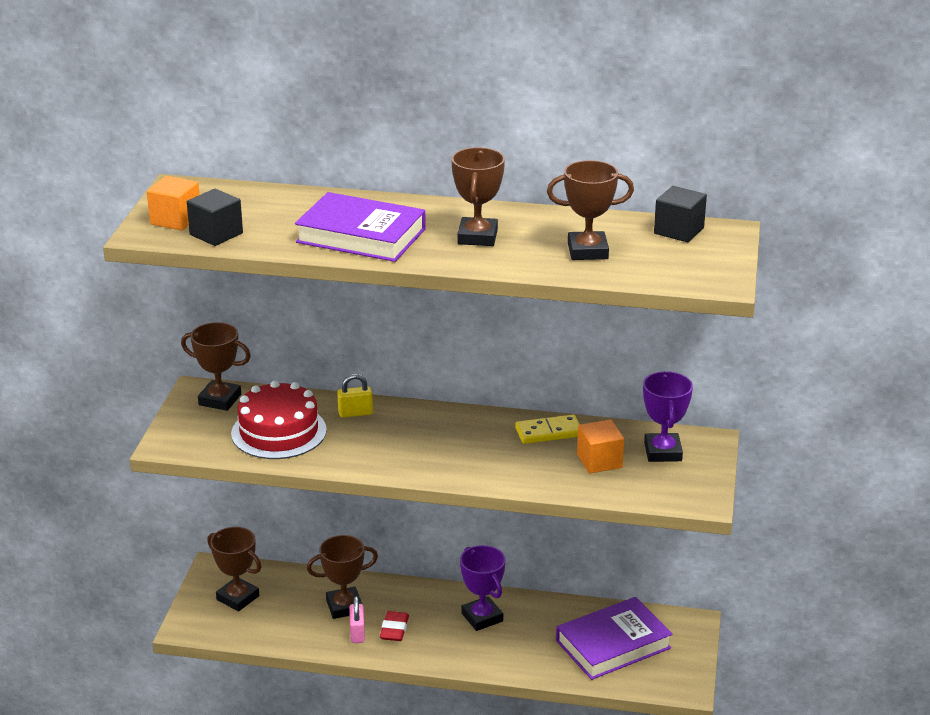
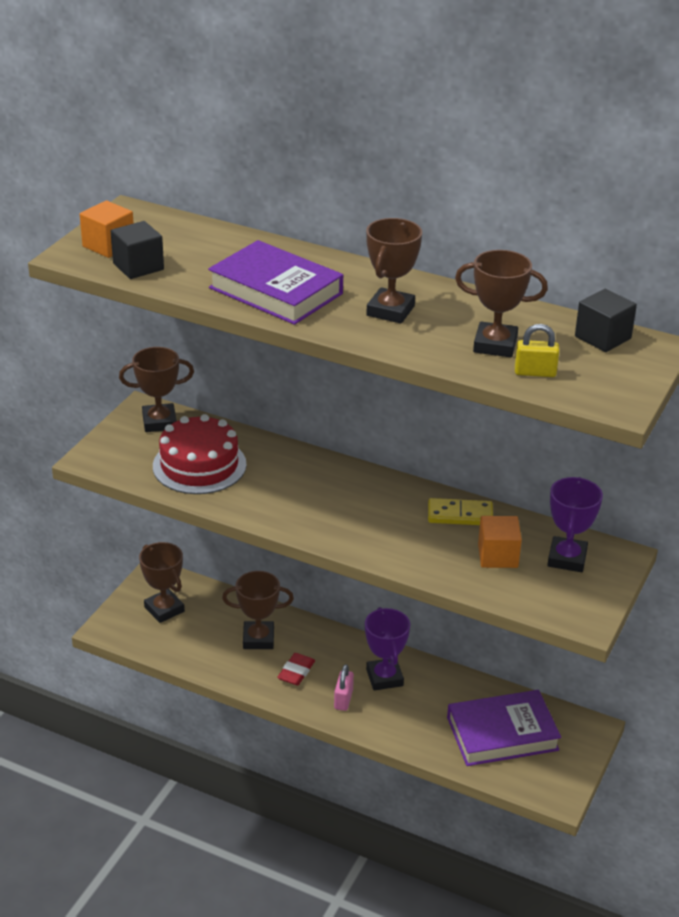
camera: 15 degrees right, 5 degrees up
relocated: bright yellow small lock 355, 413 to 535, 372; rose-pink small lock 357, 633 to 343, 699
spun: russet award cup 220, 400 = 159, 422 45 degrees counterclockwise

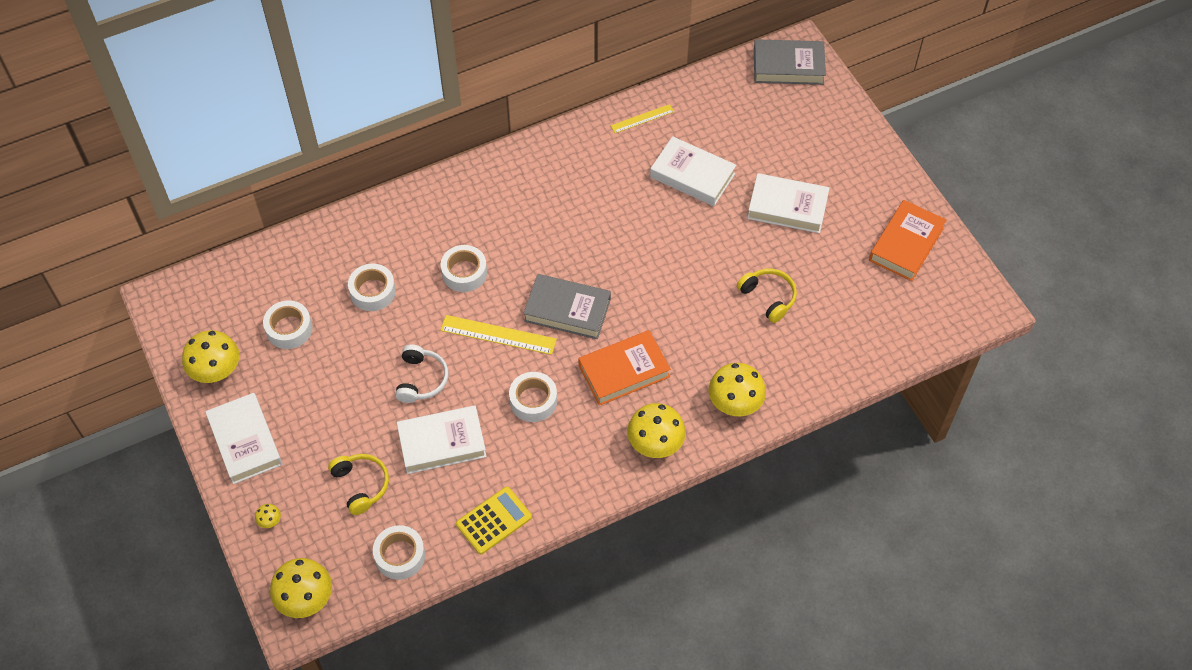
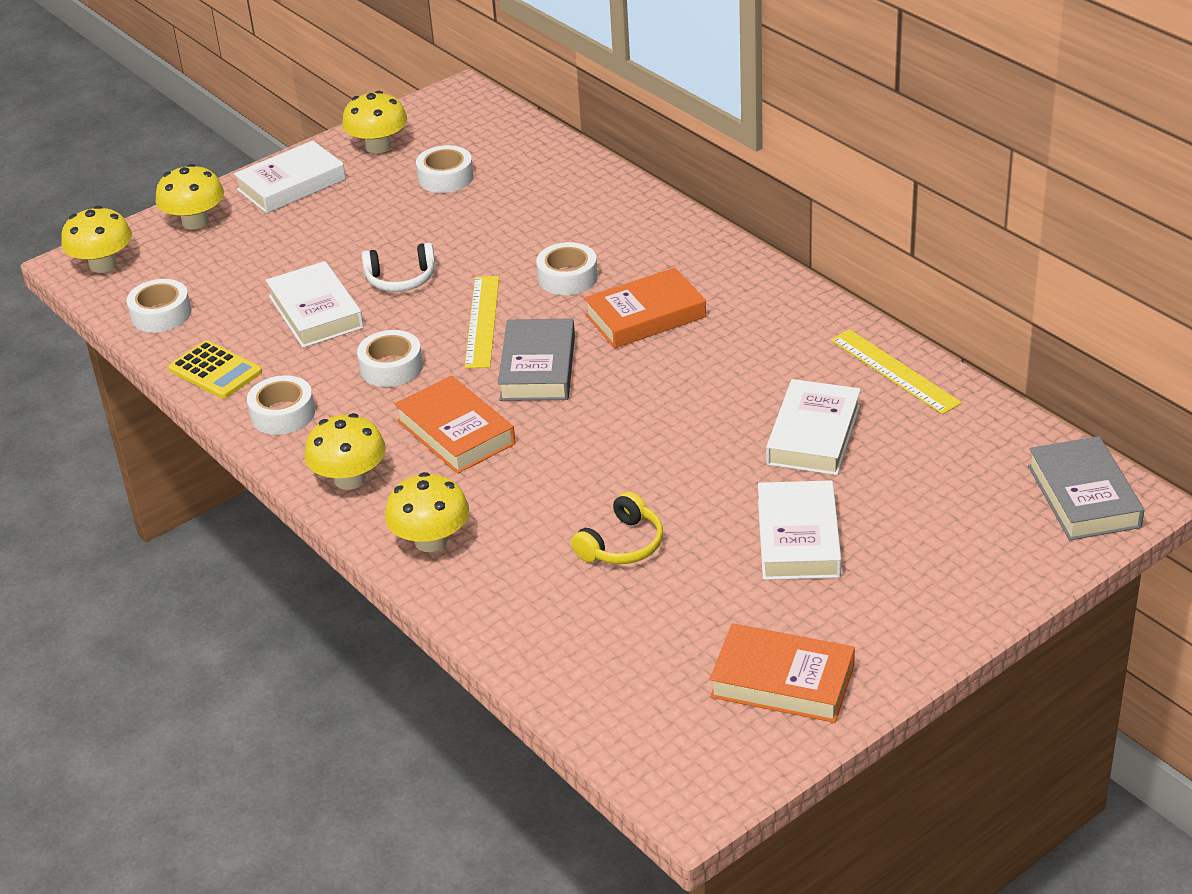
camera: 80 degrees right, 20 degrees down
missing: bright yellow headset 361, 485
appeared: orange hardback 645, 316
relocated: pure white roll of tape 372, 291 to 283, 414
size: bright yellow ruler 642, 119 = 894, 371 x1.61; bright yellow fungus 270, 521 = 195, 222 x2.33

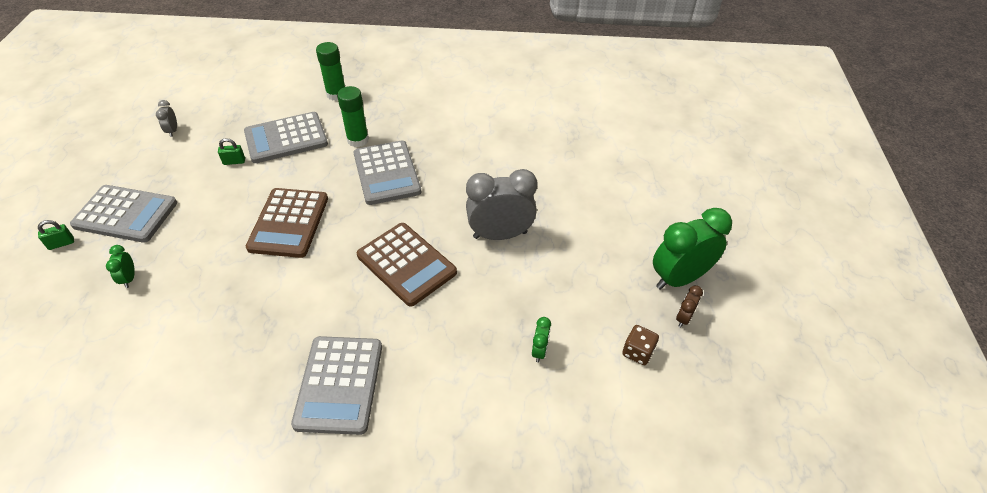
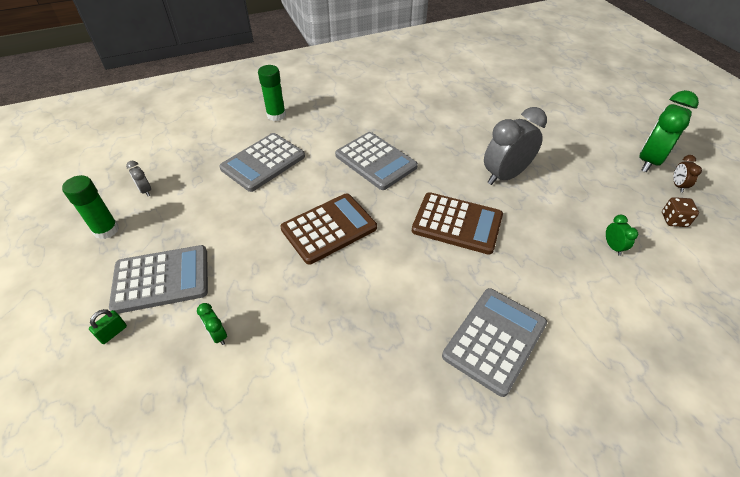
camera: 25 degrees left, 0 degrees up
missing: leaf-green small lock 234, 162
relocated: leaf-green glue 358, 140 to 106, 230
spun: russet calculator 289, 223 = 329, 228 105 degrees counterclockwise; ash-grey calculator 339, 384 = 495, 340 120 degrees counterclockwise

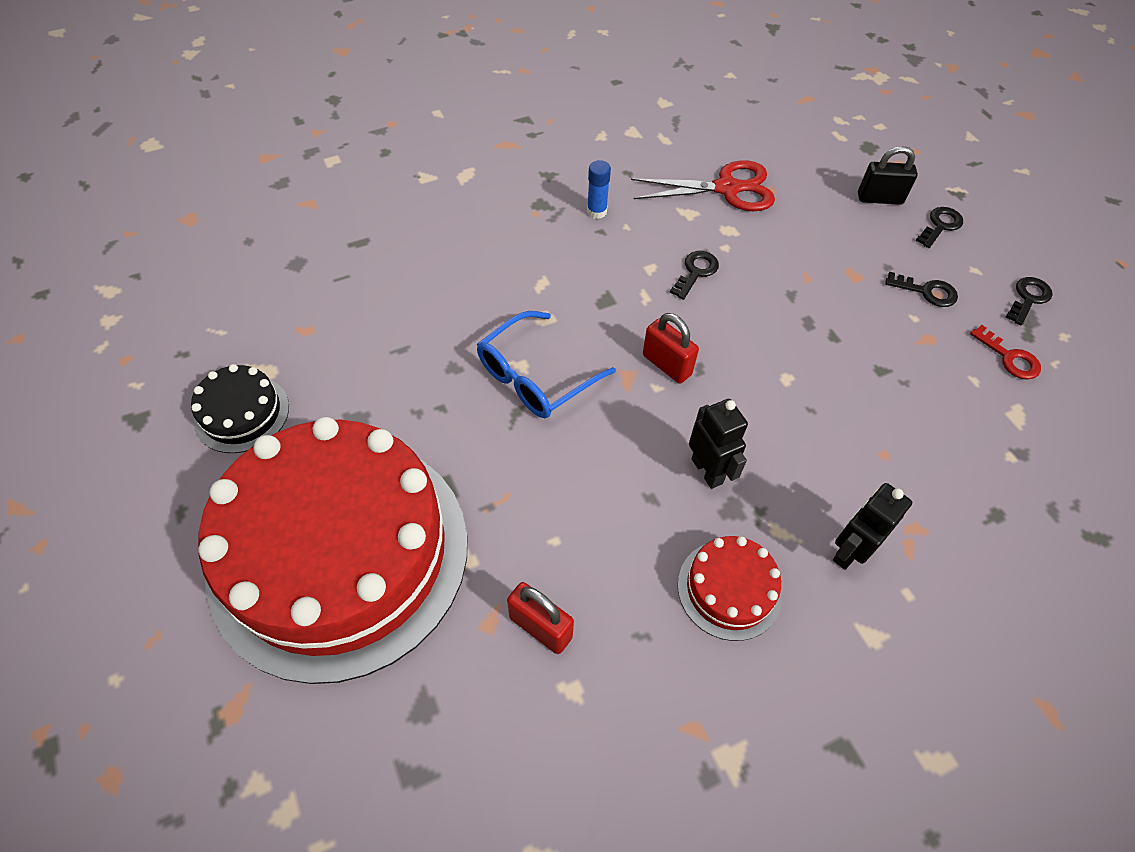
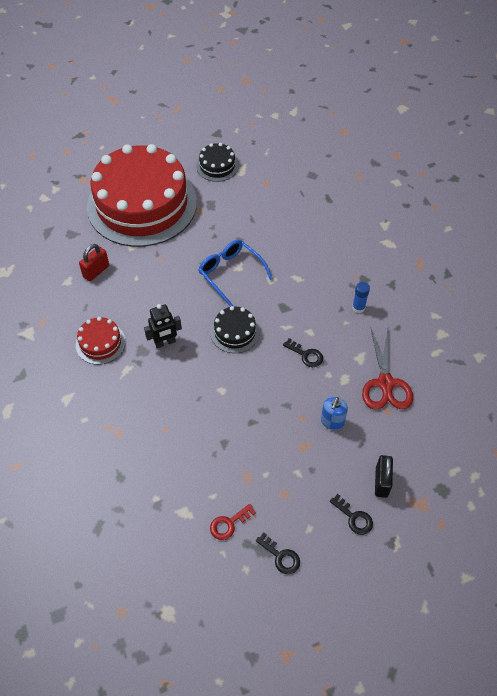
camera: 95 degrees right, 0 degrees up
missing: ebony latchkey 926, 291; ebony robot figure 849, 551
appeared: royal blue soap pump 332, 422
exchanged: red small lock 667, 365 to ebony gateau 235, 332

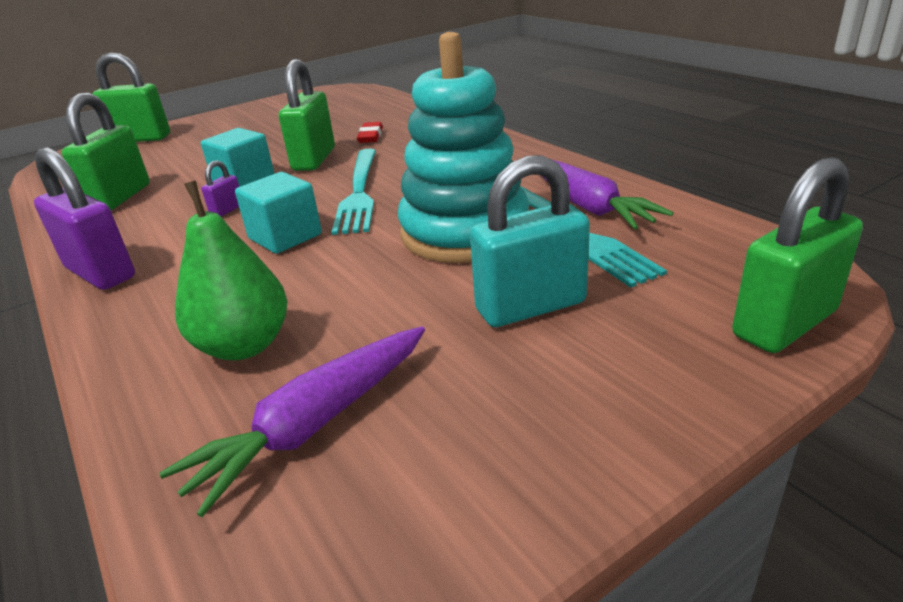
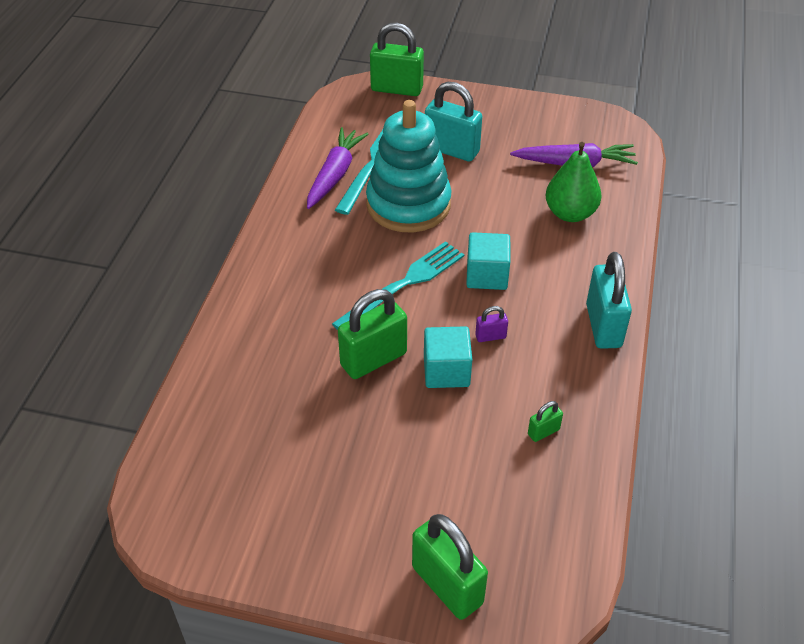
camera: 135 degrees left, 15 degrees up
missing: red gum eraser 371, 136
colour: violet small lock 101, 273 to teal small lock 603, 326
size: leaf-green small lock 120, 197 = 543, 432 x0.46

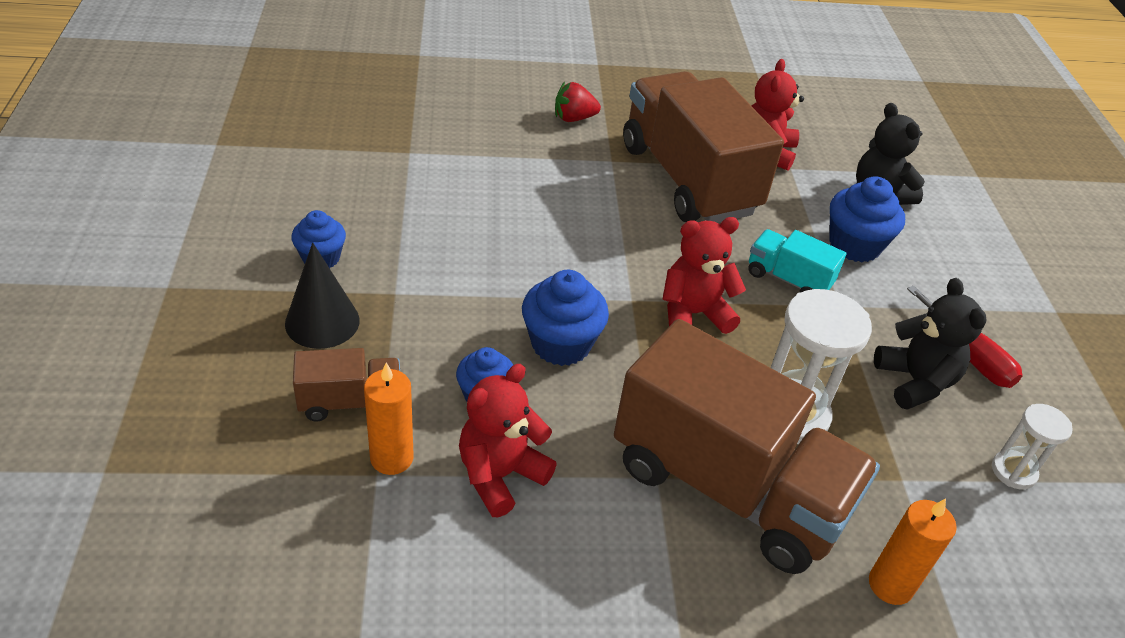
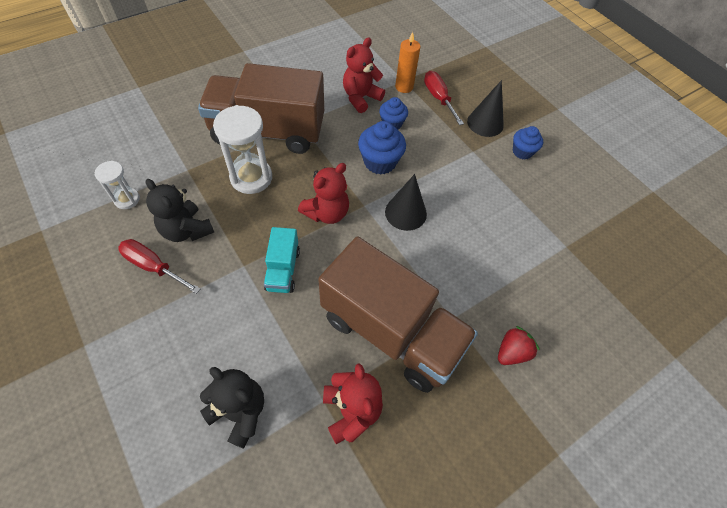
camera: 150 degrees right, 15 degrees up
missing: royal blue muffin 854, 245; orange wax candle 890, 585
appeared: ebony solid cone 405, 213
exchanged: russet lorry 350, 402 to red flat screwdriver 438, 98
spun: teal lorry 788, 279 = 283, 269 90 degrees clockwise; red stuffed bear 500, 475 = 361, 98 150 degrees counterclockwise

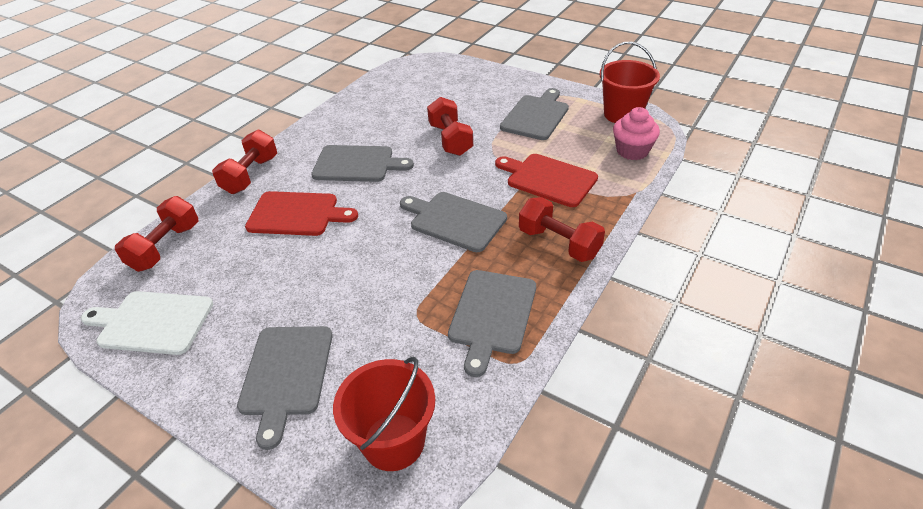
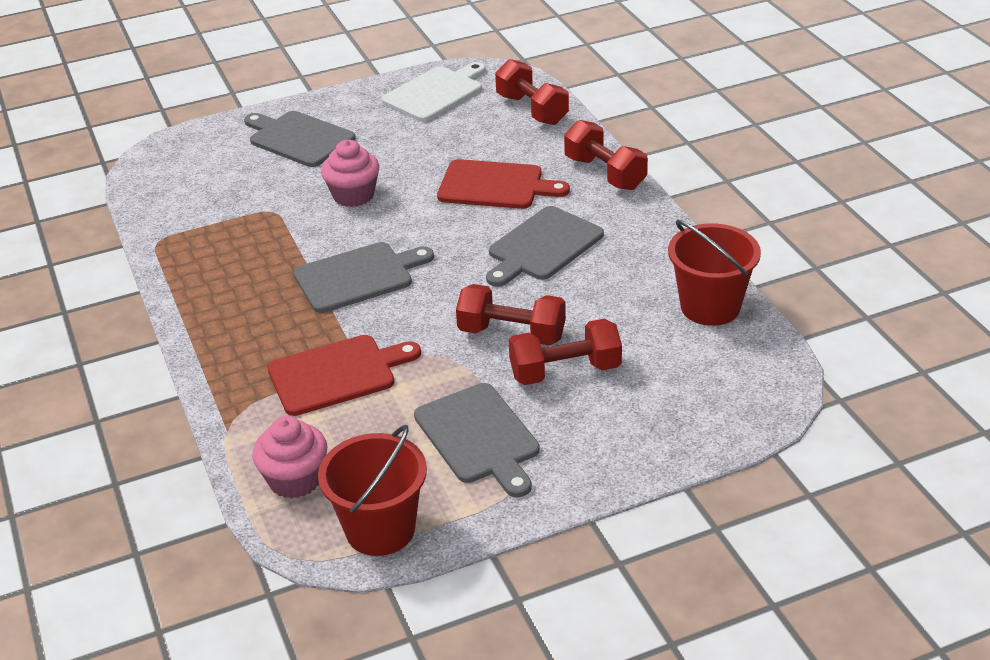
camera: 125 degrees right, 5 degrees down
missing: ash-grey chopping board 492, 315
appeared: rose-pink muffin 353, 195
relocated: red hand weight 559, 243 to 565, 371; red bucket 393, 441 to 710, 307
spun: red chopping board 296, 214 = 495, 185 120 degrees counterclockwise

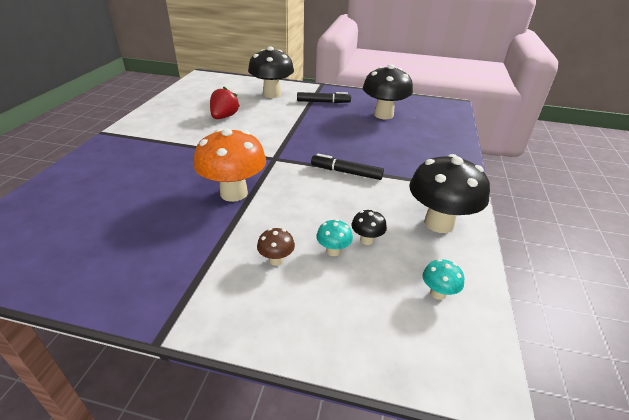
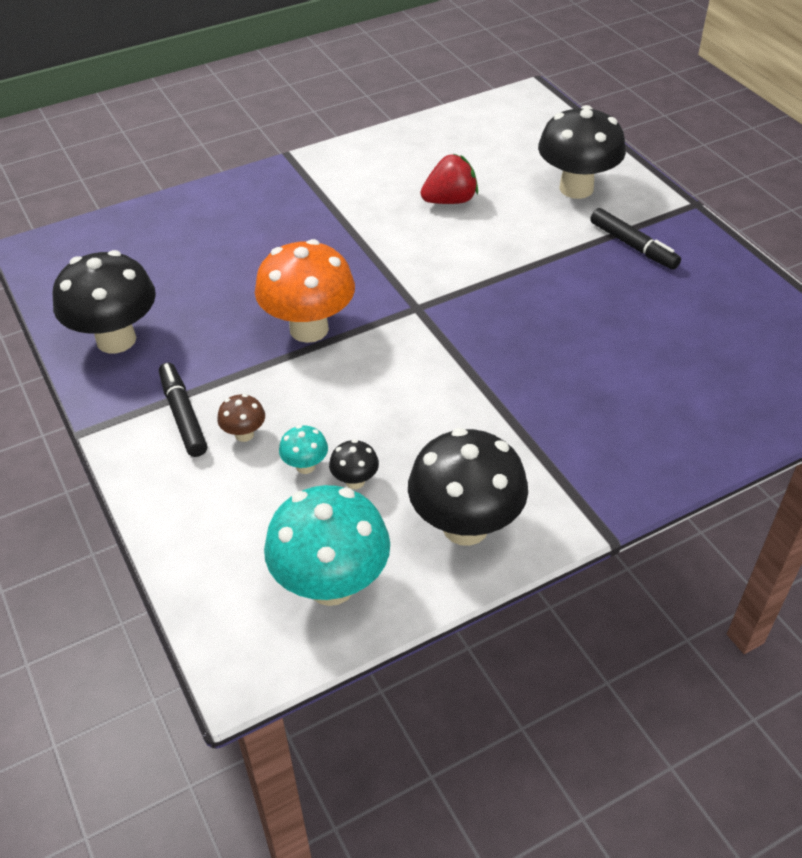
camera: 50 degrees right, 10 degrees up
relocated: ebony fungus 383, 115 to 116, 339; ebony marker pen 346, 172 to 183, 415
size: teal fungus 438, 293 = 331, 585 x2.26

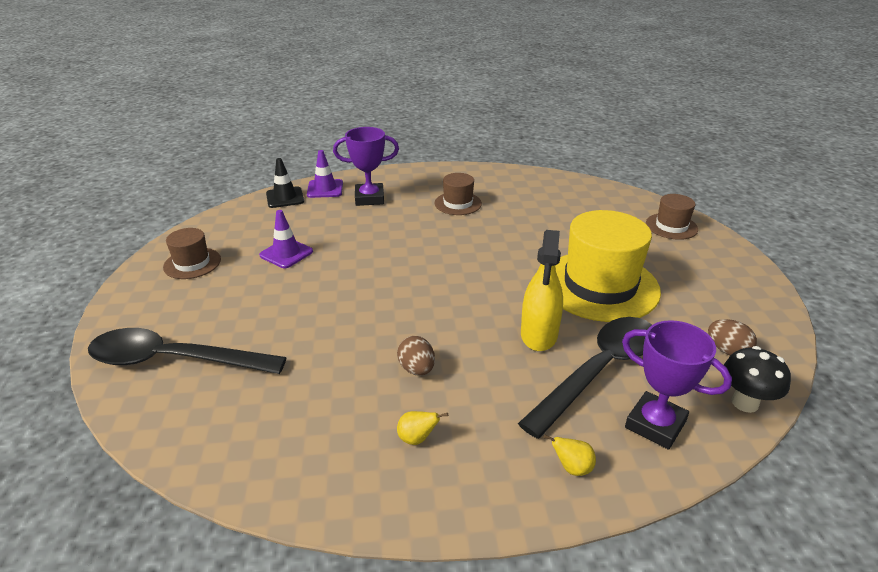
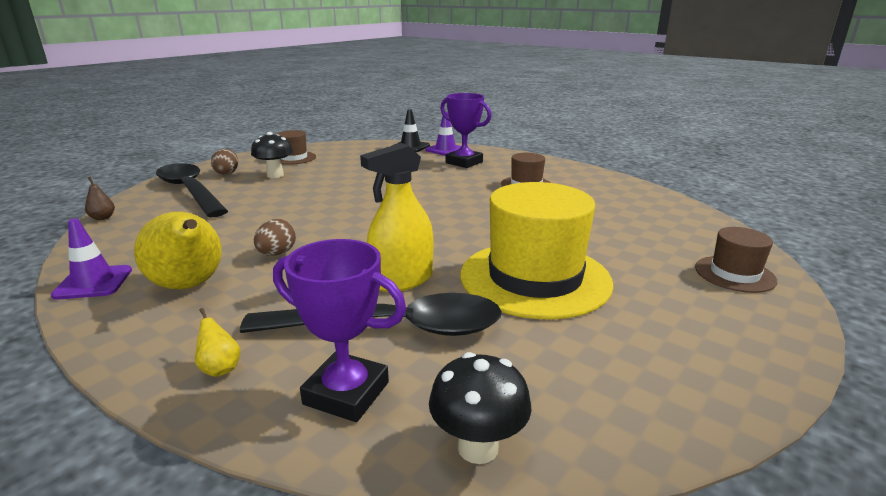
camera: 45 degrees right, 10 degrees down
appeared: ebony fungus 275, 175; russet toy pear 103, 218
relocated: violet traffic cone 286, 253 to 93, 283; russet egg shape 727, 350 to 227, 173
spun: violet award cup 655, 424 = 346, 393 60 degrees counterclockwise
size: bright yellow toy pear 417, 439 = 189, 286 x2.36

